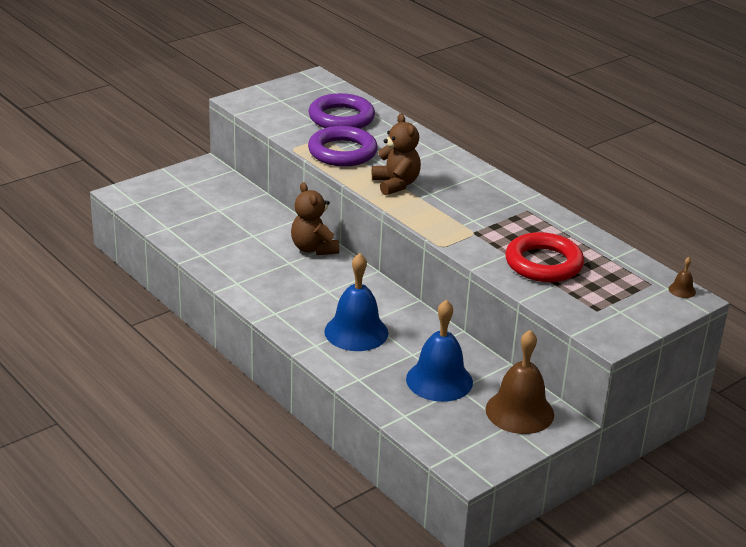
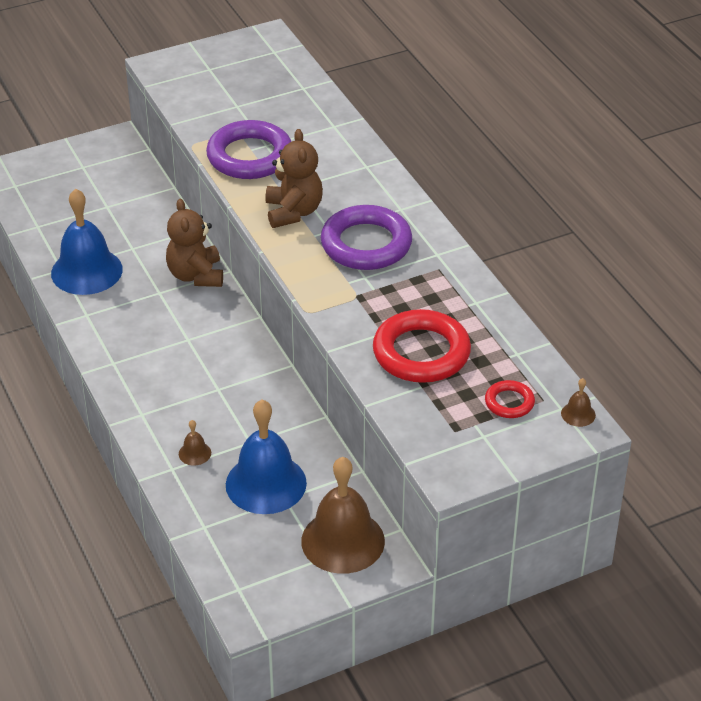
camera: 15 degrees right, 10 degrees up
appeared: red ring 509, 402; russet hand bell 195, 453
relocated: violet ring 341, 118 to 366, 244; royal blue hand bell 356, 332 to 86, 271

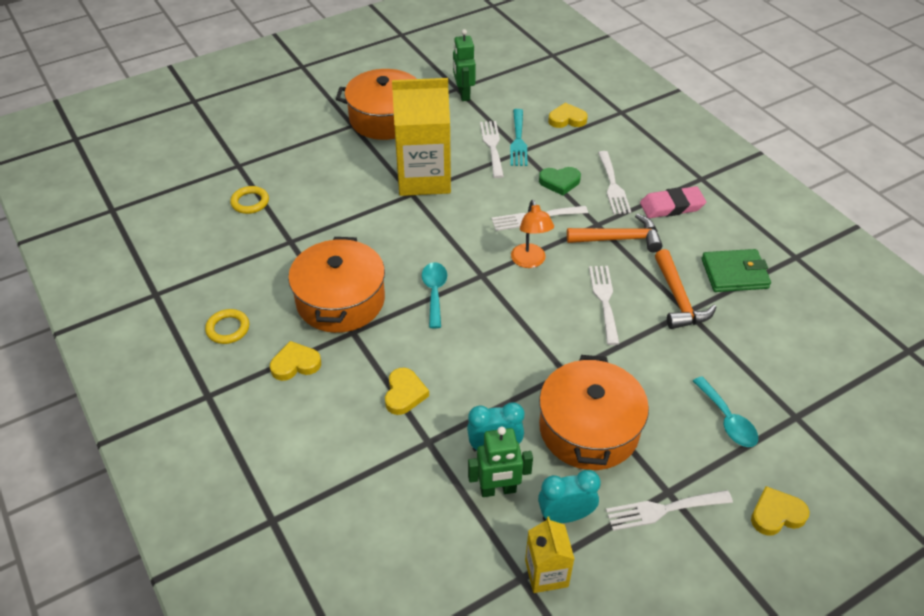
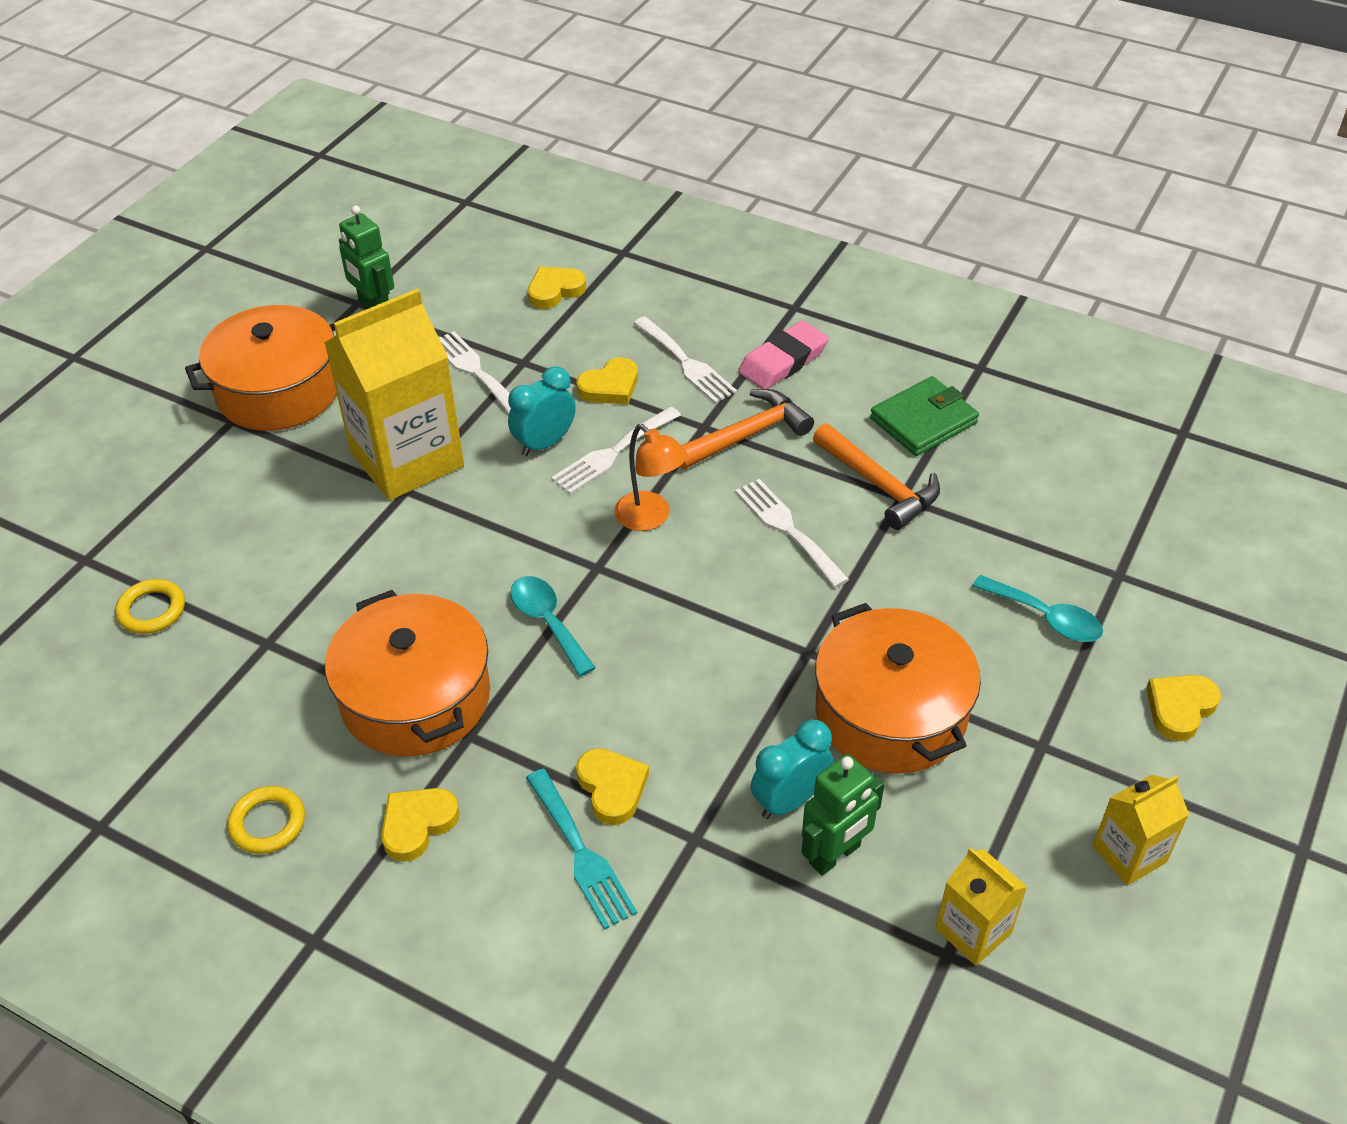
camera: 30 degrees left, 0 degrees up
missing: pure white fork 663, 510
appeared: bright yellow carton 1129, 854
relocated: teal fork 518, 140 to 581, 854; teal clock 565, 515 to 544, 443
colour: leaf-green love heart 559, 182 to bright yellow love heart 610, 387

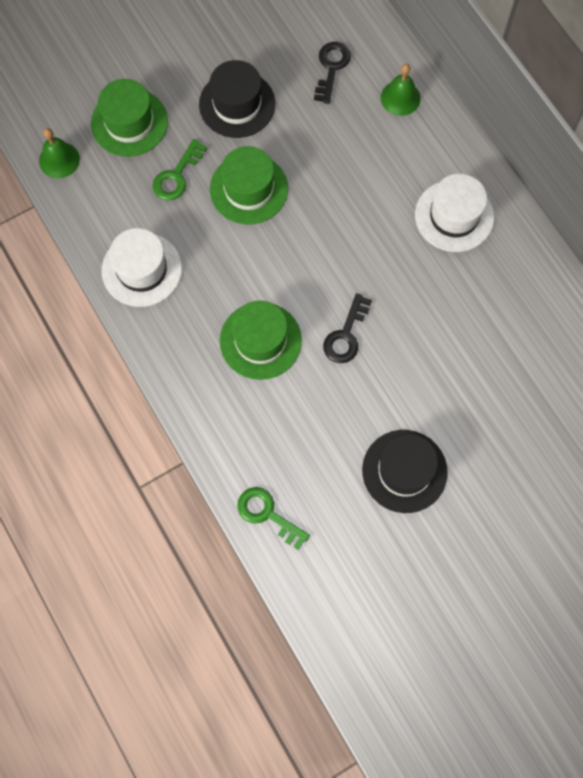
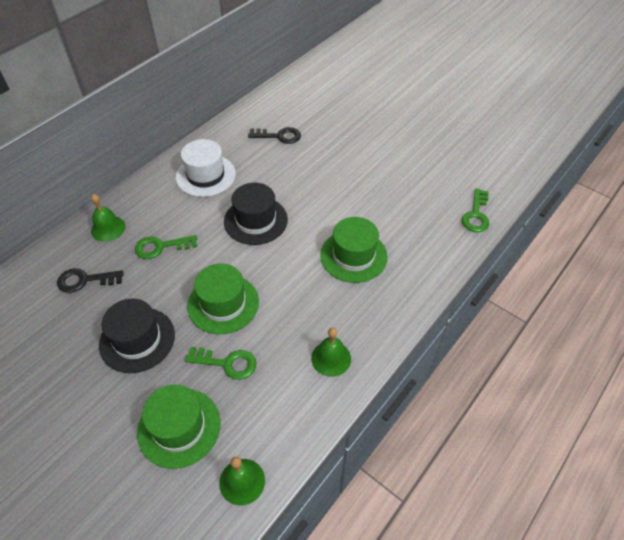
camera: 110 degrees left, 20 degrees down
appeared: leaf-green latchkey 161, 247
relocated: ebony latchkey 346, 335 to 279, 136; ebony hat 404, 471 to 255, 220
exchanged: pure white hat 142, 269 to leaf-green hand bell 331, 358

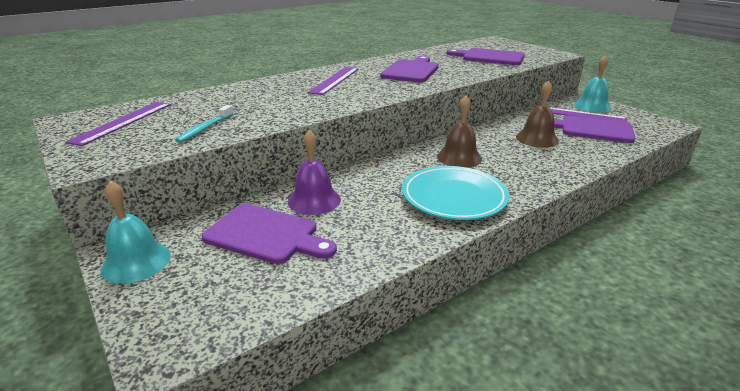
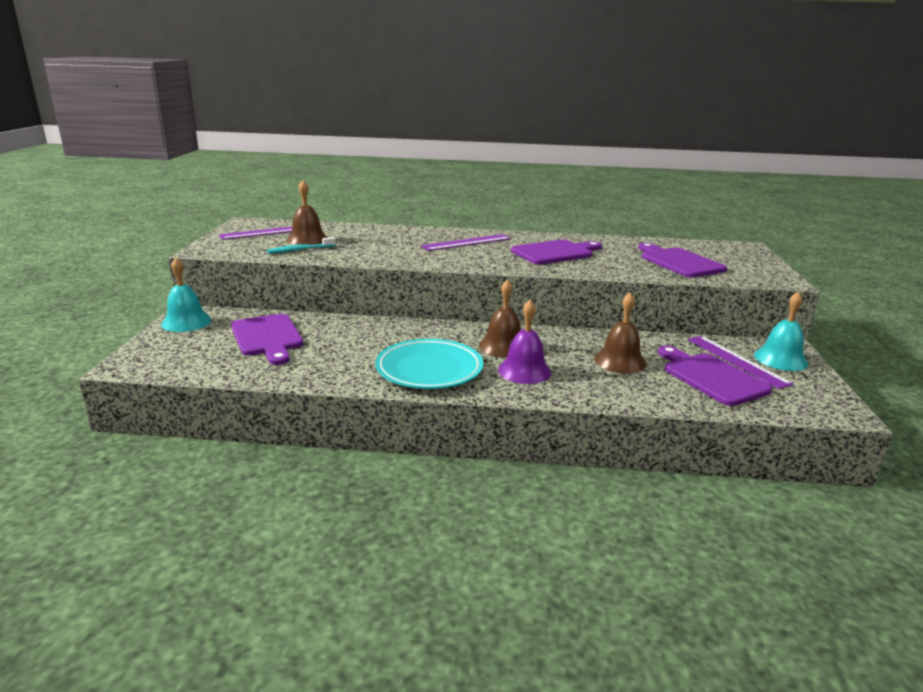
camera: 40 degrees right, 5 degrees down
appeared: russet hand bell 307, 240
relocated: violet hand bell 314, 200 to 524, 371

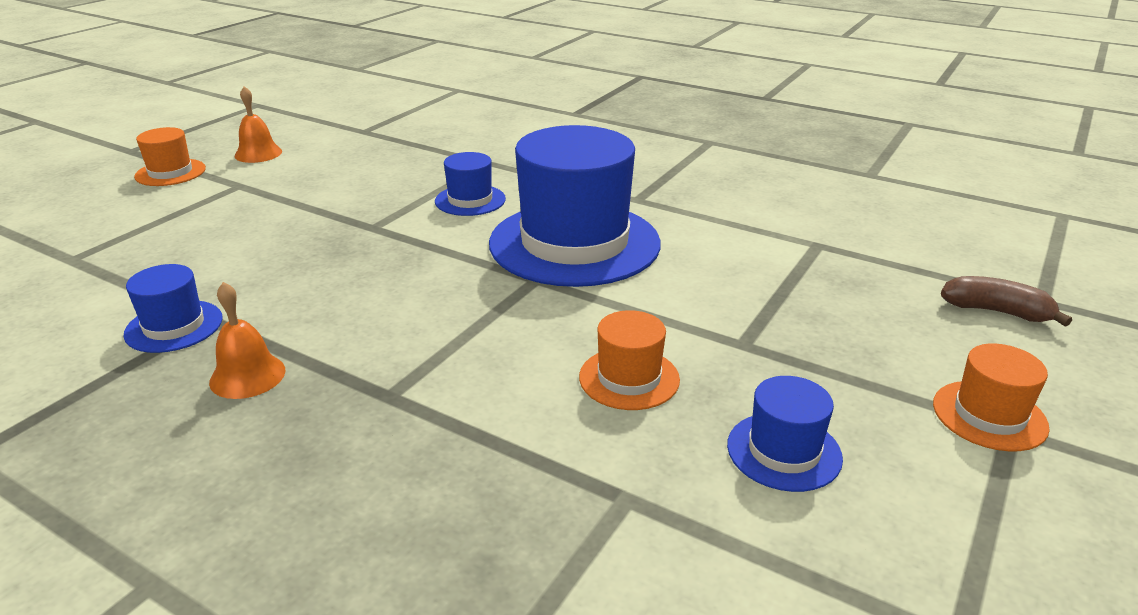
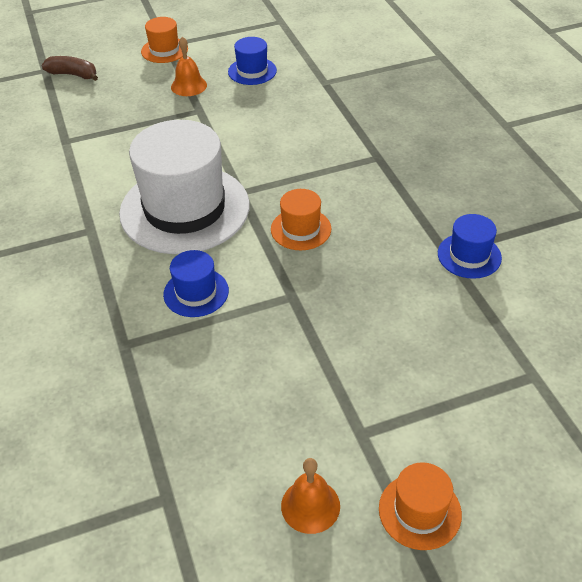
camera: 140 degrees left, 15 degrees up
relocated: orange hand bell 247, 376 to 189, 86; orange hat 629, 378 to 301, 229
colour: royal blue hat 574, 243 to pure white hat 185, 209
spun: russet banana 996, 311 = 73, 75 135 degrees clockwise

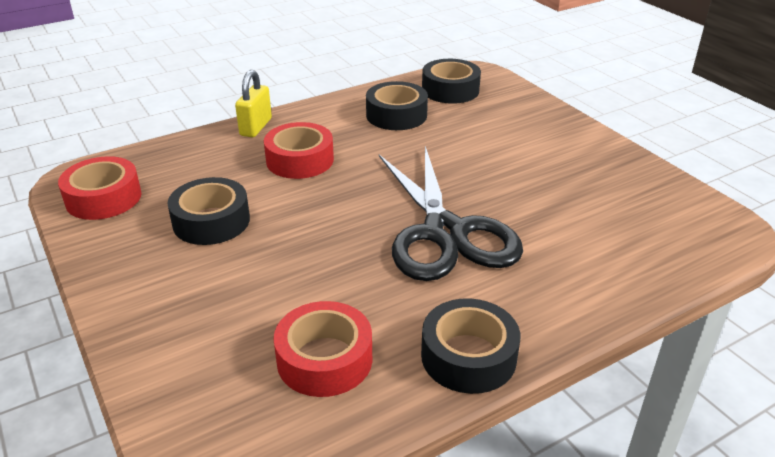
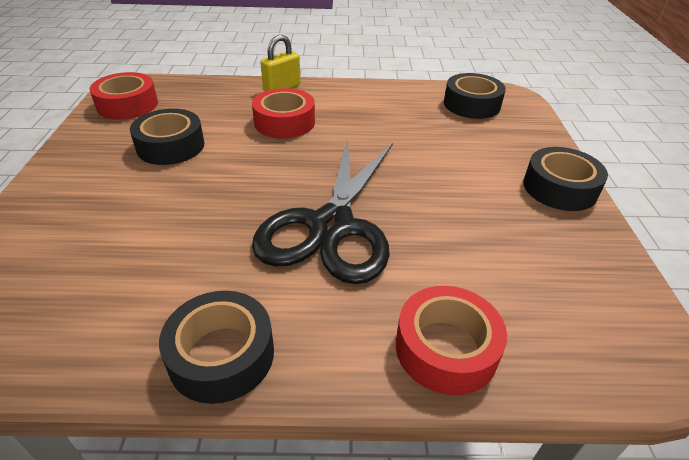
camera: 30 degrees right, 5 degrees up
relocated: ebony roll of tape 396, 115 to 559, 188; red roll of tape 324, 359 to 446, 348

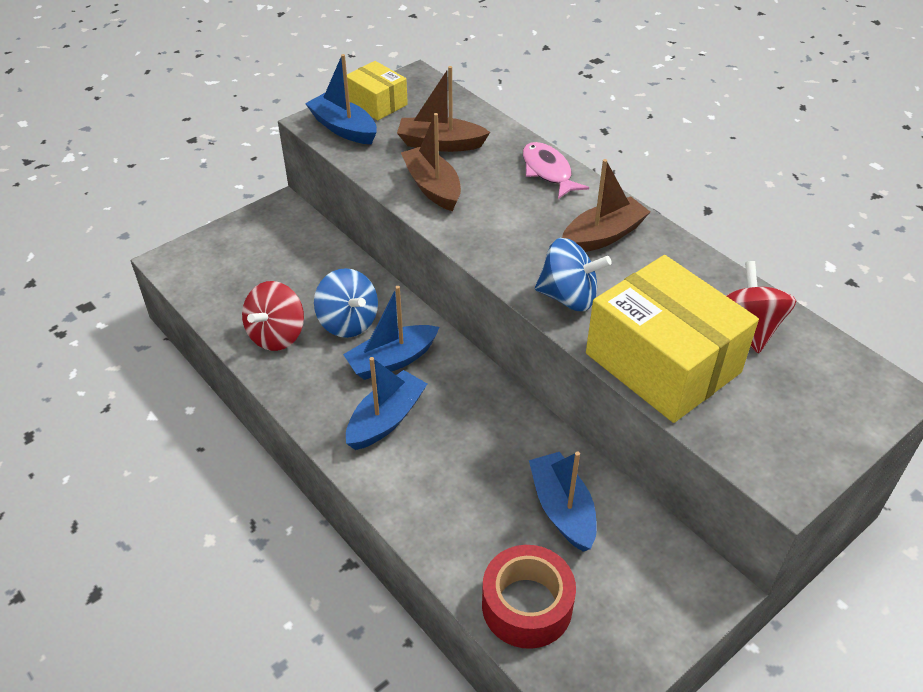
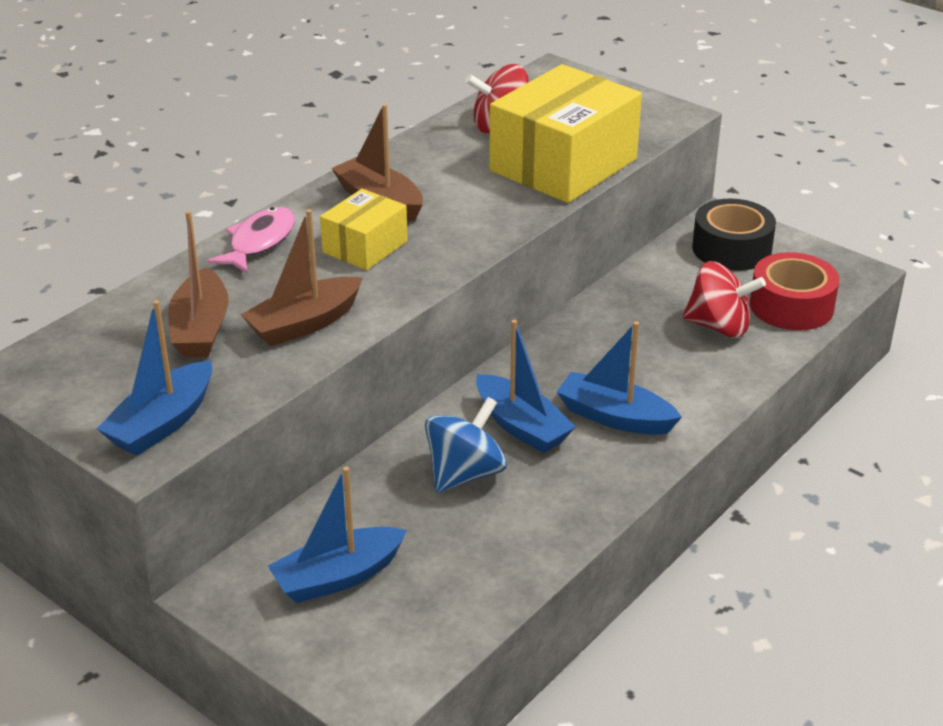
camera: 100 degrees left, 10 degrees down
missing: royal blue whirligig 568, 297
appeared: ebony roll of tape 731, 249
relocated: bright yellow box 377, 103 to 365, 247; red whirligig 277, 335 to 719, 326; royal blue sailboat 562, 509 to 338, 577
spun: rose-pink fish figure 548, 171 = 259, 242 150 degrees clockwise

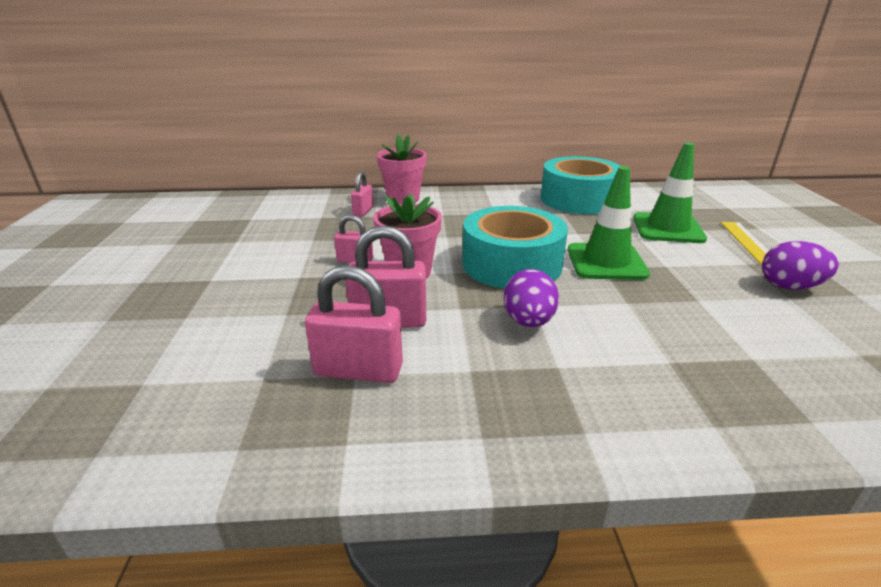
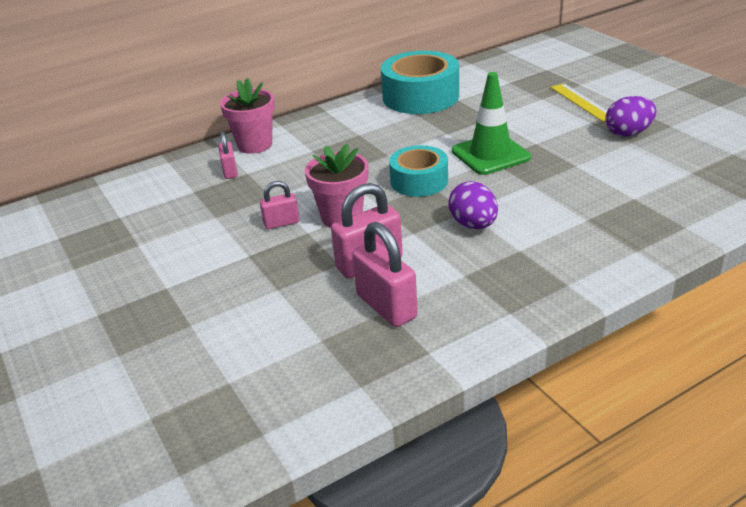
camera: 25 degrees left, 5 degrees up
missing: leaf-green traffic cone 667, 228
spun: rose-pink small lock 358, 370 = 386, 306 75 degrees clockwise
size: teal roll of tape 511, 264 = 419, 181 x0.63

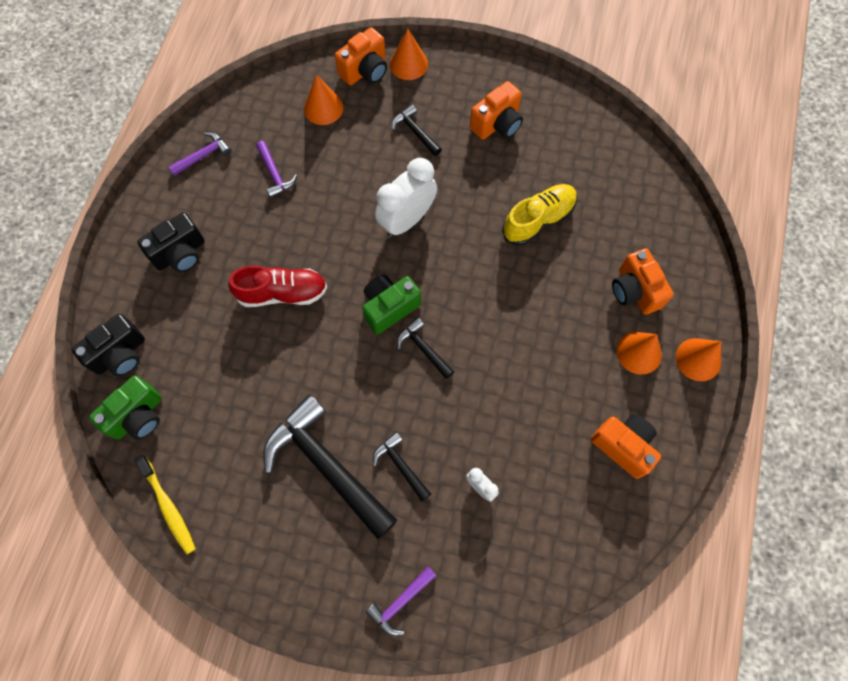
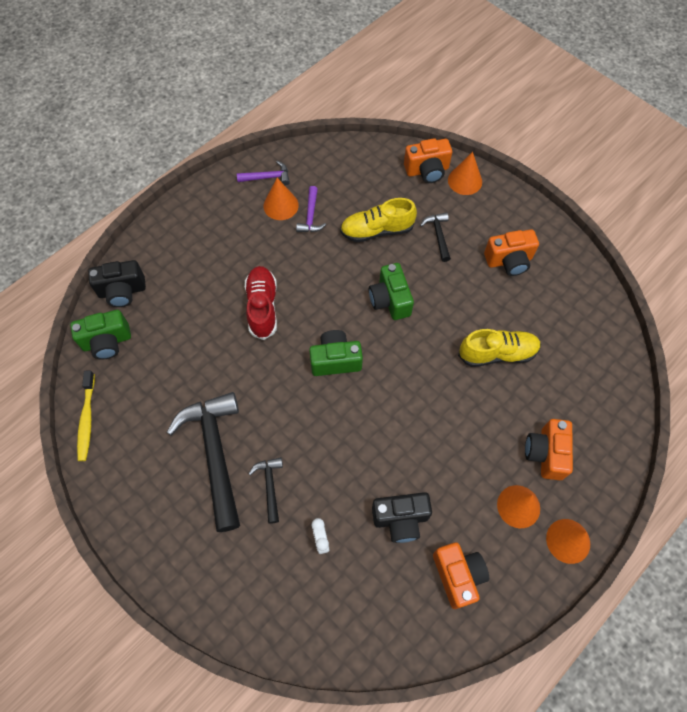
camera: 30 degrees right, 5 degrees down
missing: ebony claw hammer 423, 348; violet claw hammer 400, 602
appeared: bright yellow shoe 377, 230
relocated: orange solid cone 323, 108 to 281, 205; ebony camera 180, 253 to 400, 519
exchanged: pure white clock 407, 220 to leaf-green camera 390, 300
spun: red shoe 282, 293 = 262, 307 120 degrees counterclockwise

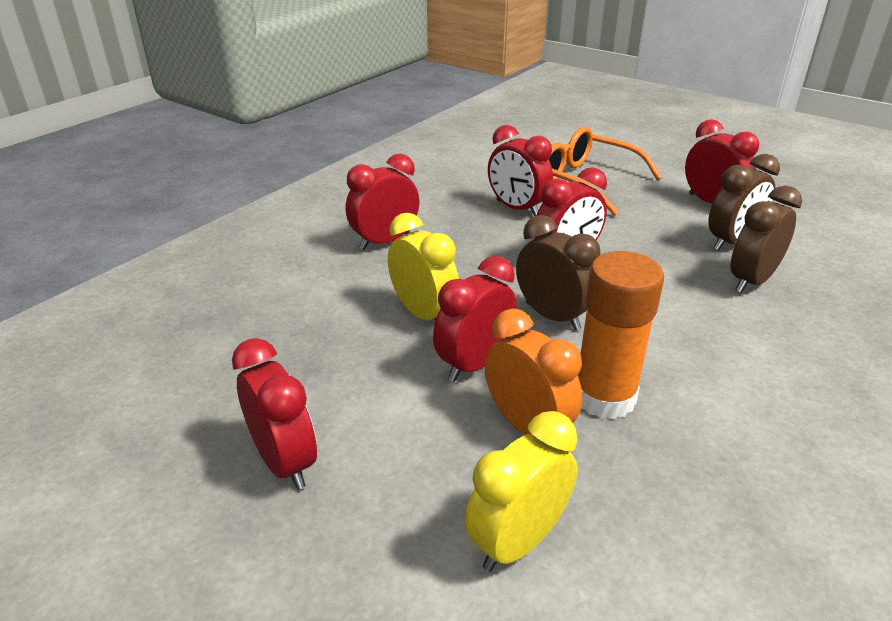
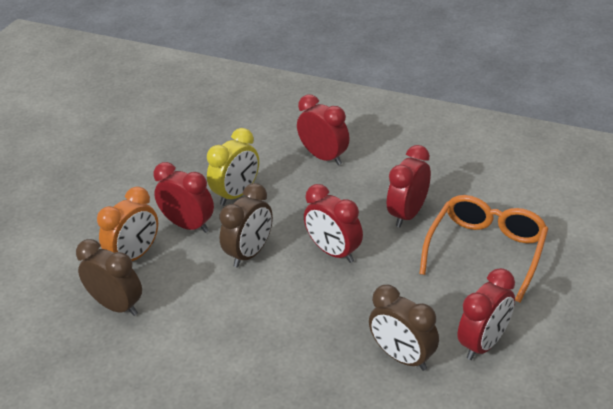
camera: 80 degrees right, 5 degrees up
missing: orange glue 604, 397; red clock 285, 462; bright yellow clock 517, 541
relocated: russet clock 751, 281 to 117, 306

